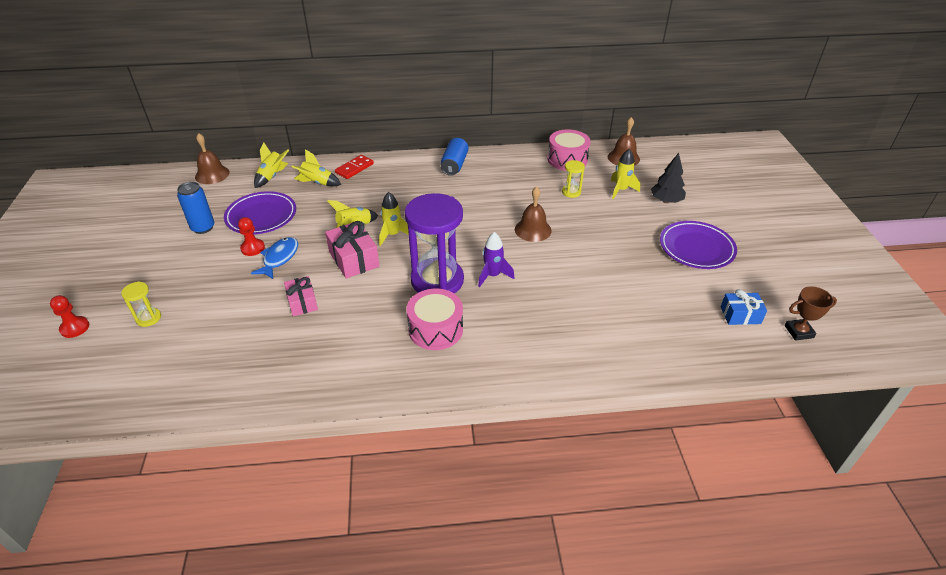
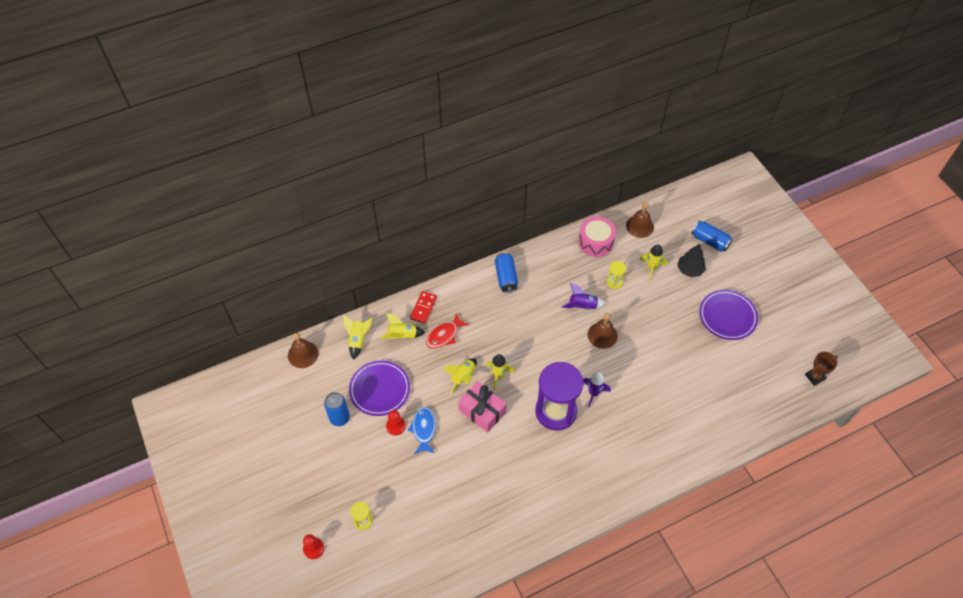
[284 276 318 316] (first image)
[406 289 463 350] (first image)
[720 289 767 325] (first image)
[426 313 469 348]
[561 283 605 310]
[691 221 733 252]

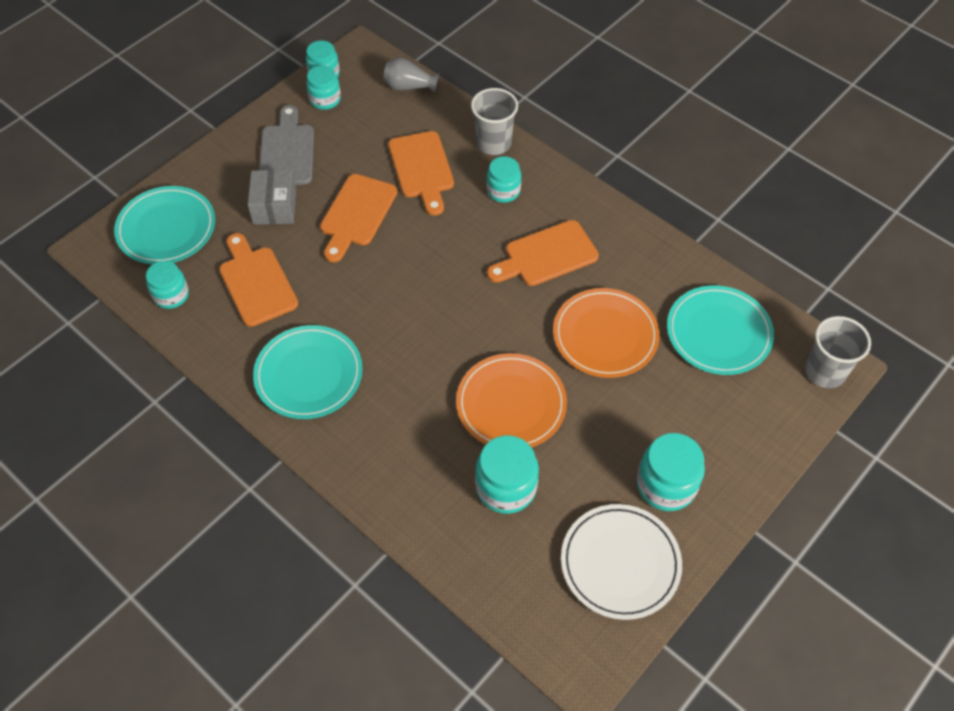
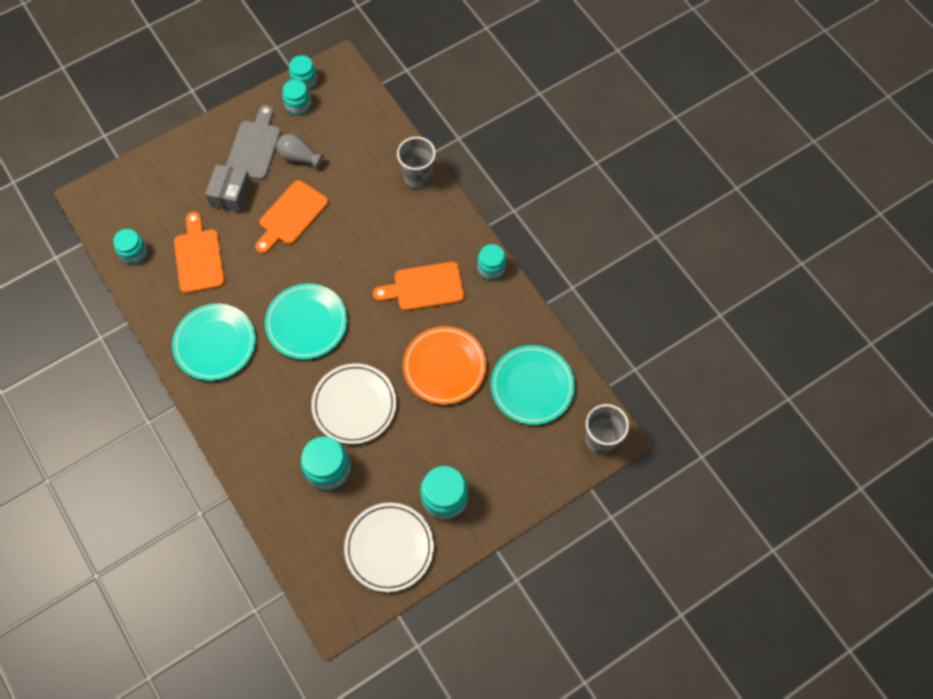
[265 283 347 359]
[276 134 324 169]
[388 131 454 216] (first image)
[311 363 396 444]
[477 244 506 280]

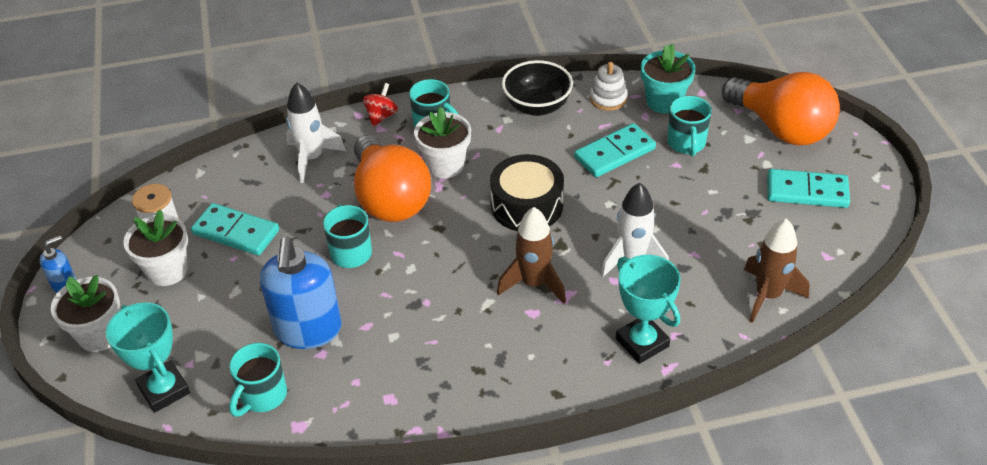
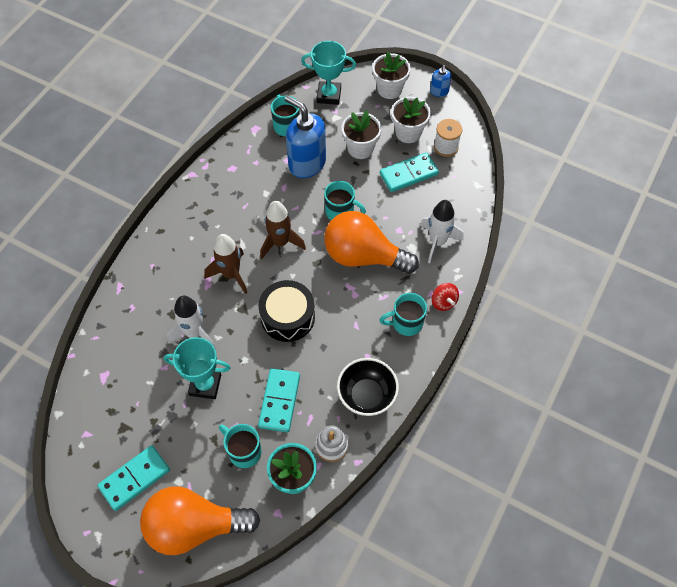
[341 110 382 159]
[164 337 231 399]
[260 201 306 259]

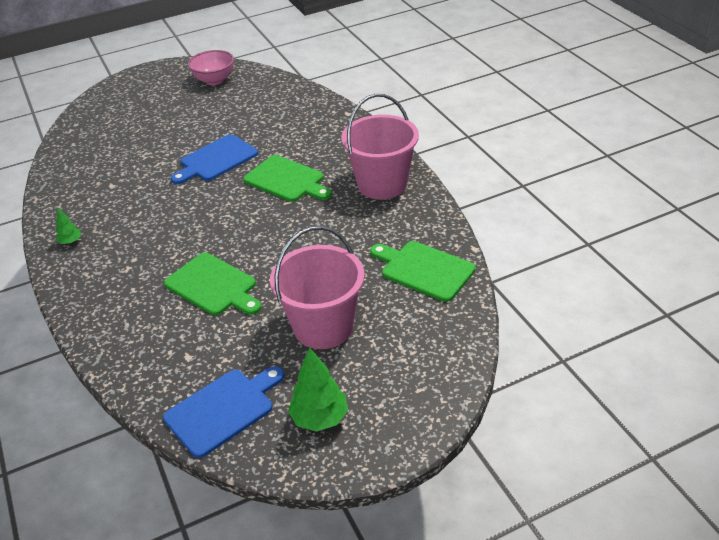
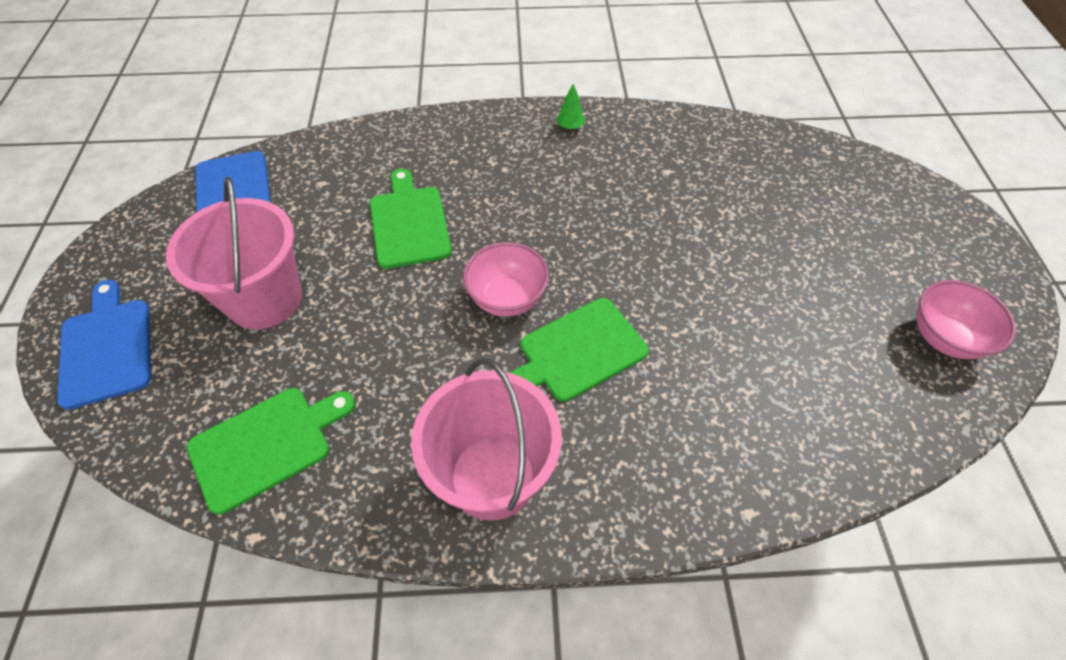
[370 169 452 269]
[57 280 151 410]
[288 347 348 432] (first image)
[463 242 549 317]

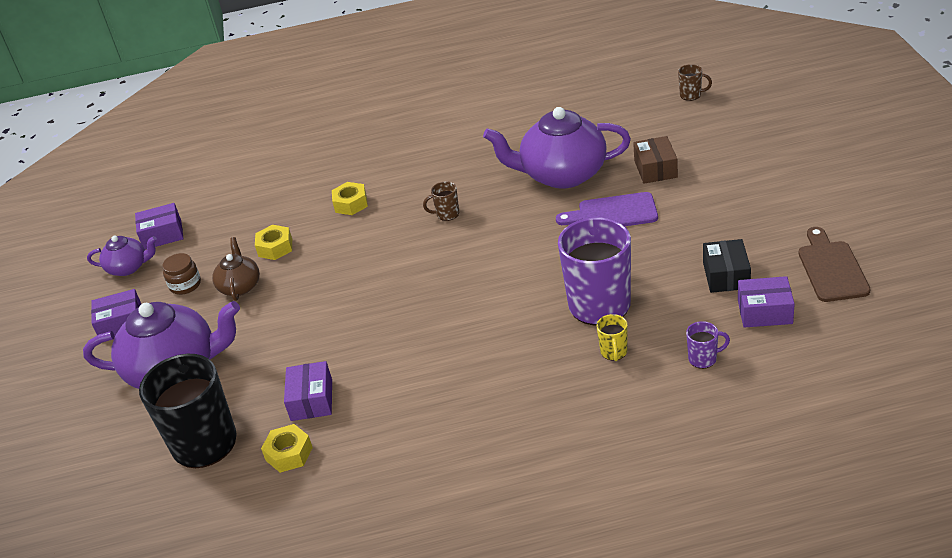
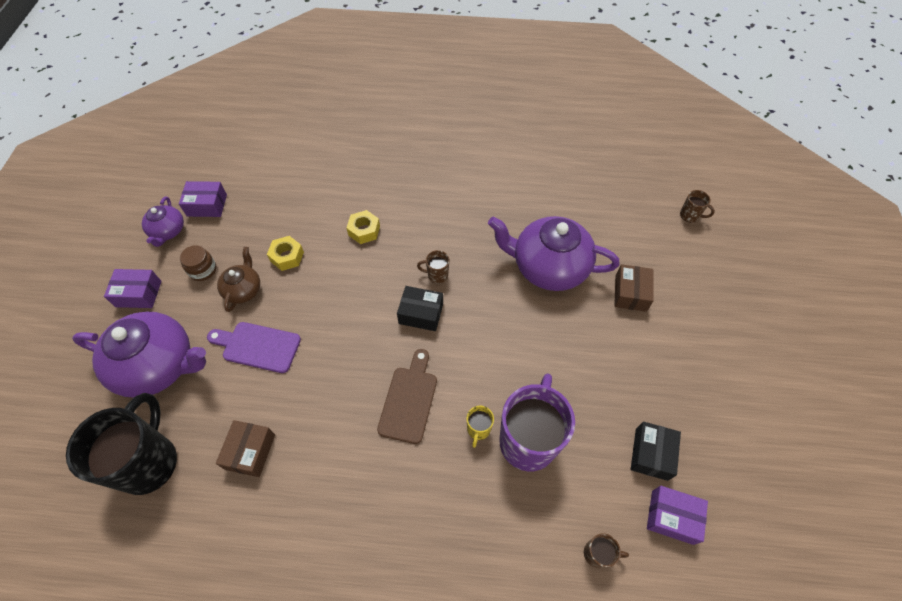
[142 196 184 247]
[261 424 313 473] (first image)
[216 420 275 477]
[207 322 301 373]
[466 405 494 448]
[584 533 629 568]
[377 349 437 444]
[397 286 443 331]

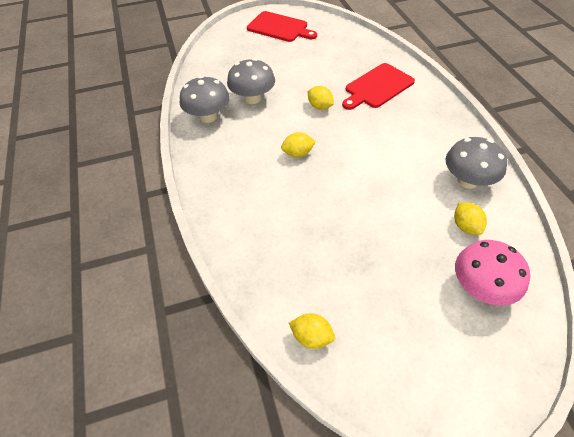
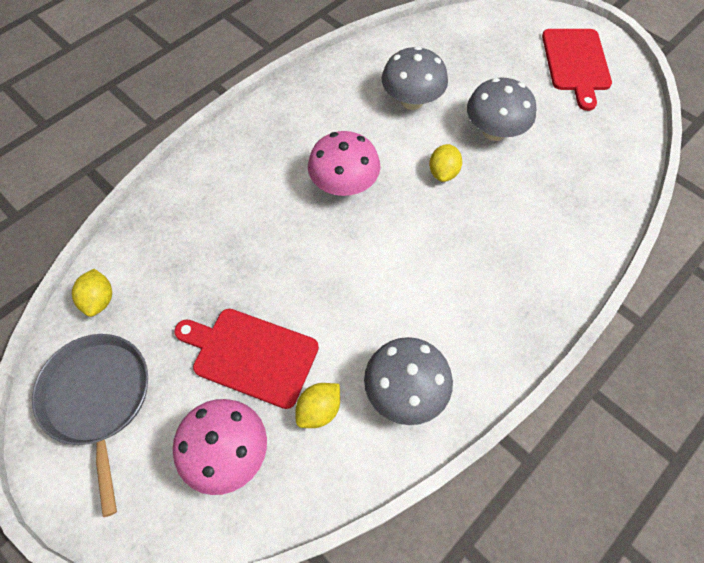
[467 77 536 141]
[308 131 381 196]
[174 309 319 409]
[32 334 148 517]

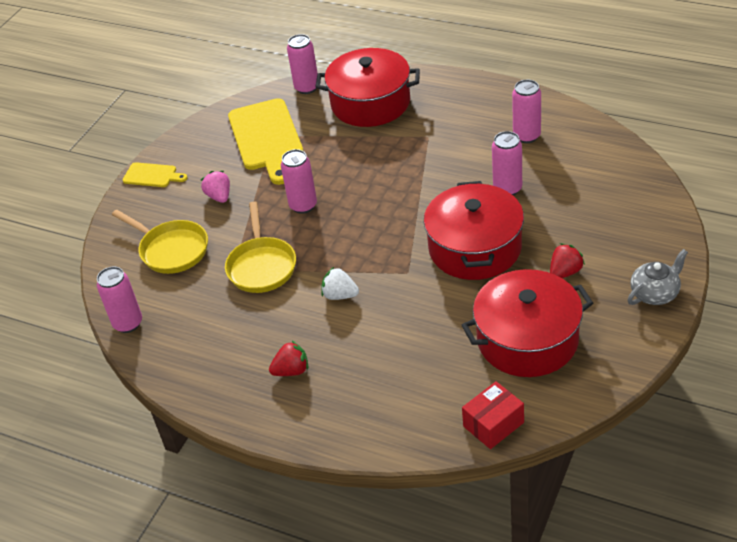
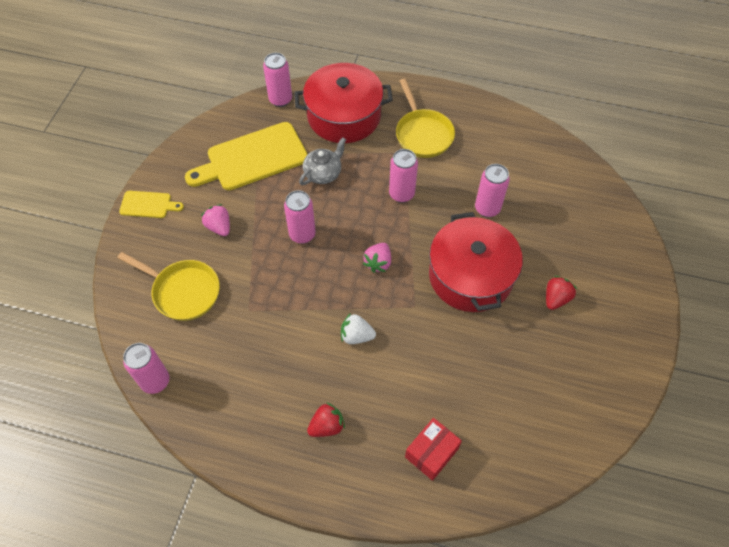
[396 79 455 158]
[185 122 308 190]
[462 269 593 377] (first image)
[405 418 462 481]
[389 149 418 203]
[299 138 346 185]
[363 243 391 273]

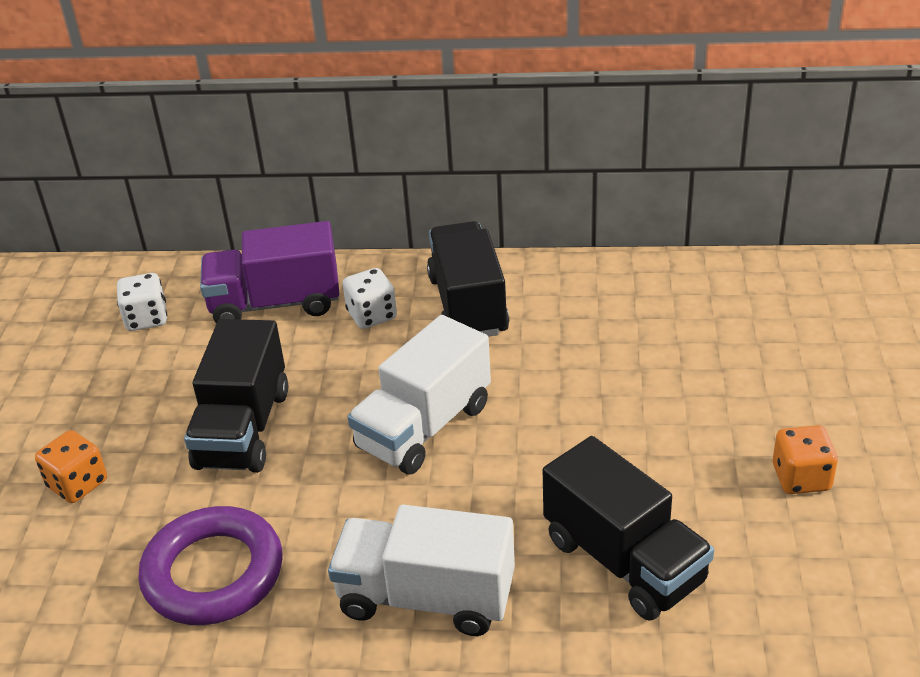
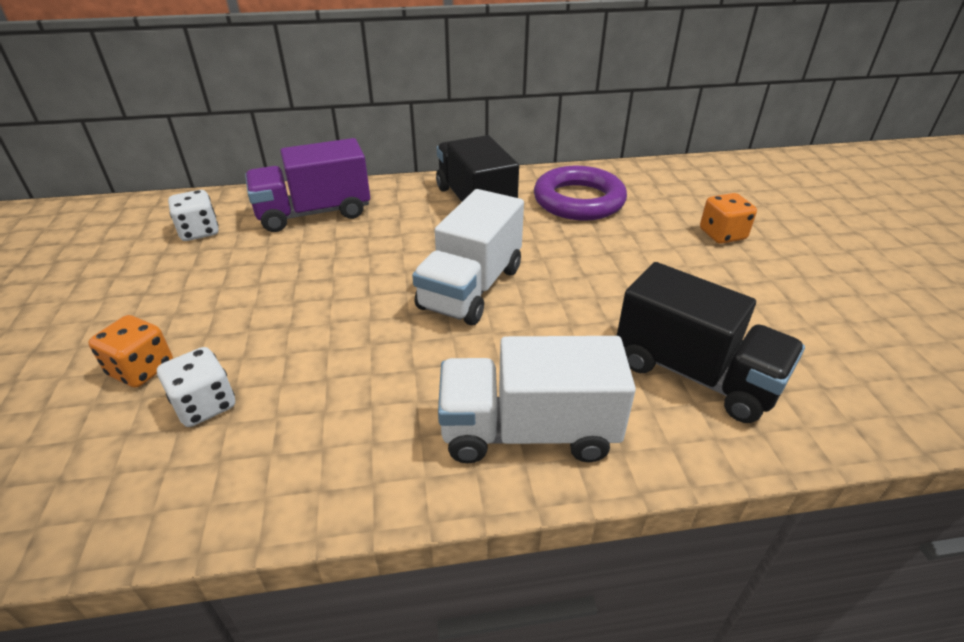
[534 166 627 221]
[184 319 288 473] (first image)
[157 347 235 427]
[700 193 757 244]

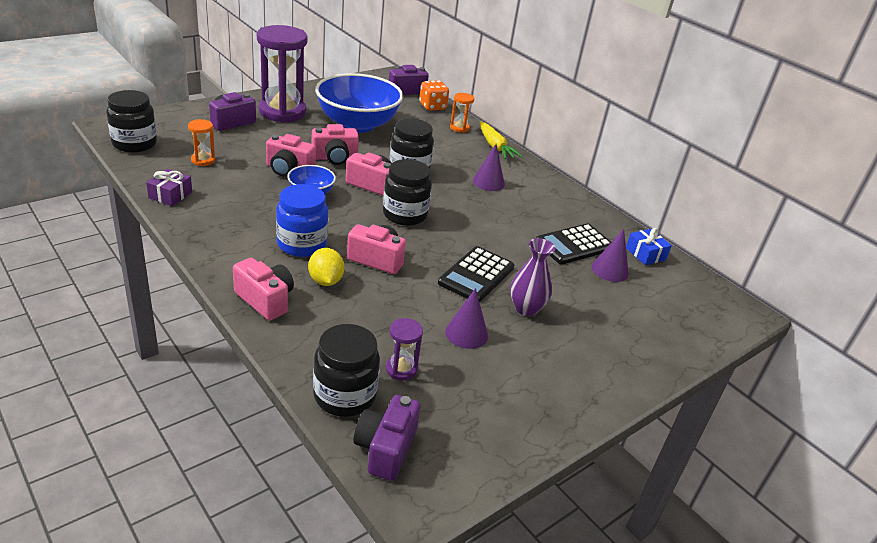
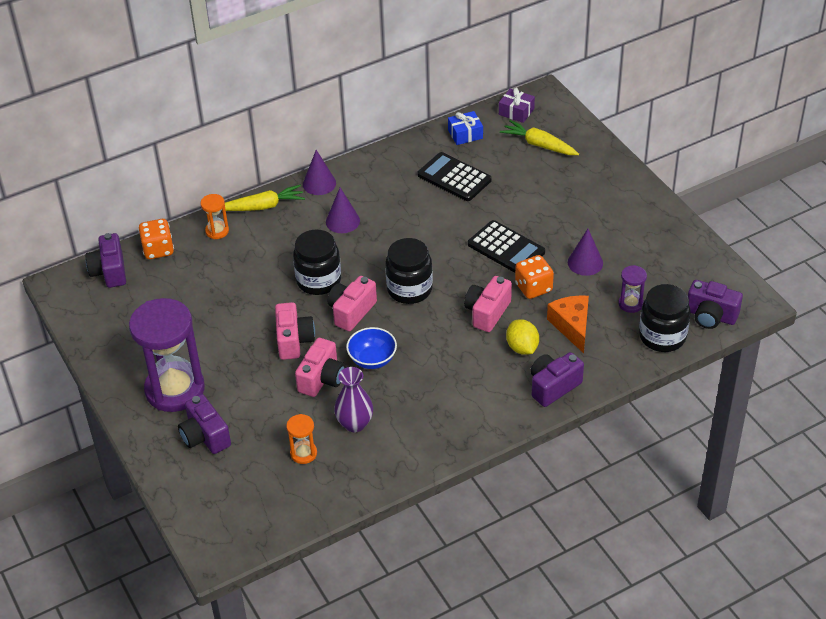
[107 90 157 153] (first image)
[499 88 535 123]
[530 352 584 407]
[276 184 328 257] (first image)
[506 319 539 355]
[315 73 403 133] (first image)
[334 367 373 432]
[418 152 492 201]
[303 150 336 195]
[500 120 579 155]
[515 255 554 299]
[547 295 589 353]

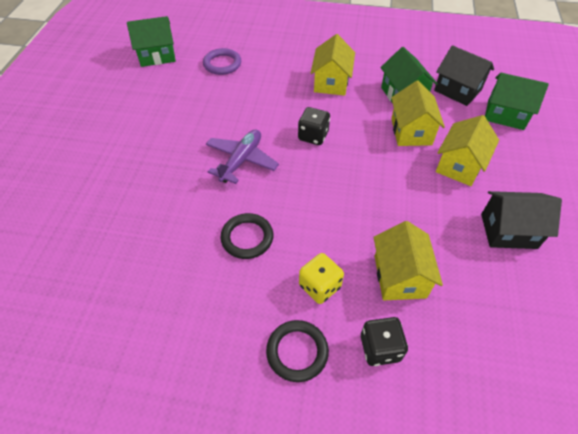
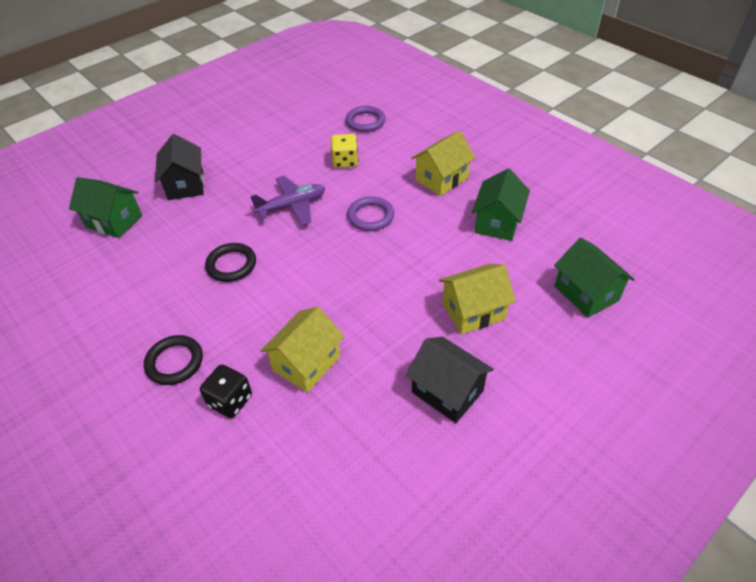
[69 177 142 238]
[347 196 394 231]
[331 134 359 168]
[391 81 445 146] (first image)
[155 134 204 200]

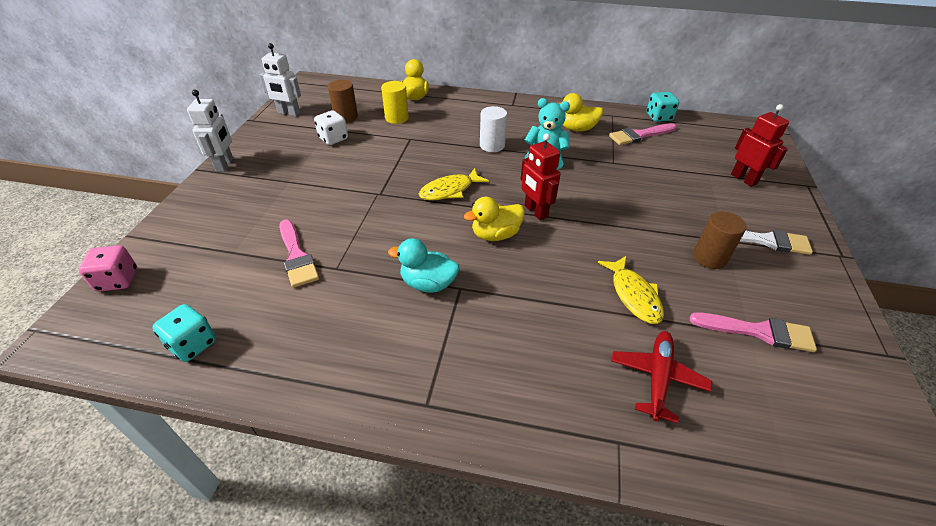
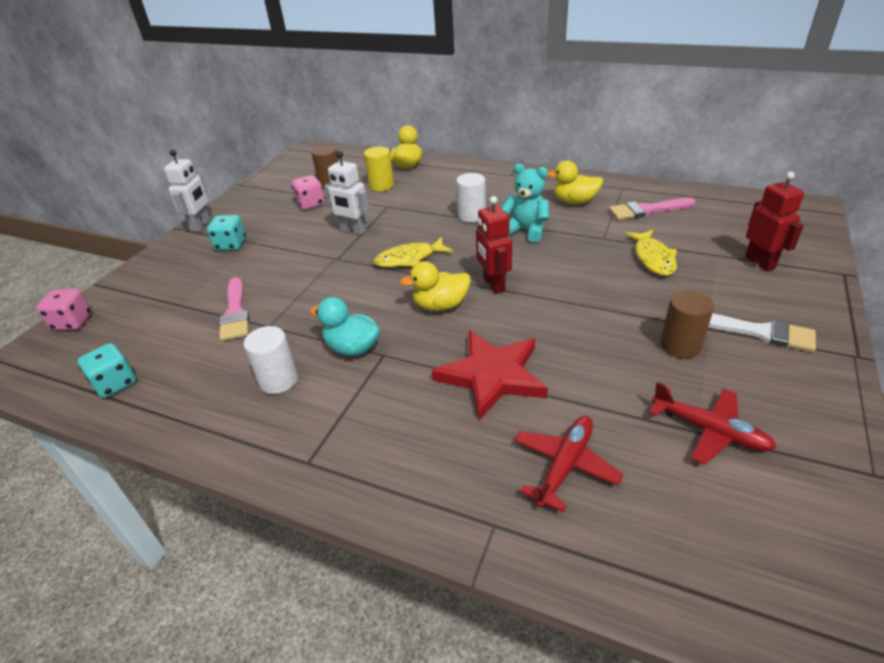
[324 151 370 235]
[291 175 325 210]
[625 230 677 276]
[207 215 246 251]
[649 382 777 465]
[244 326 298 394]
[432 330 548 420]

